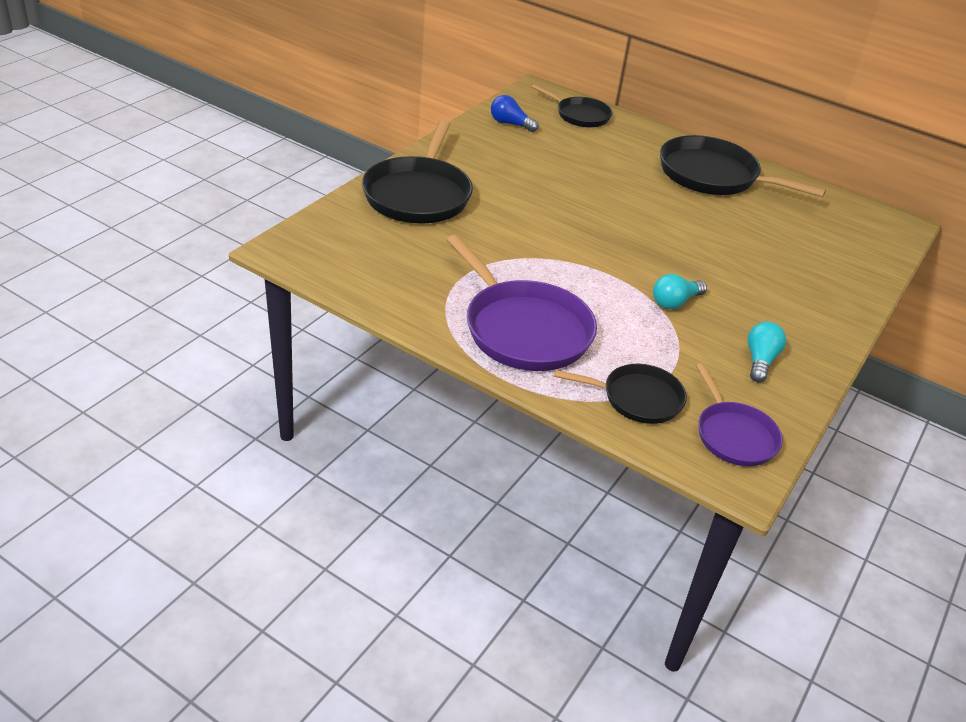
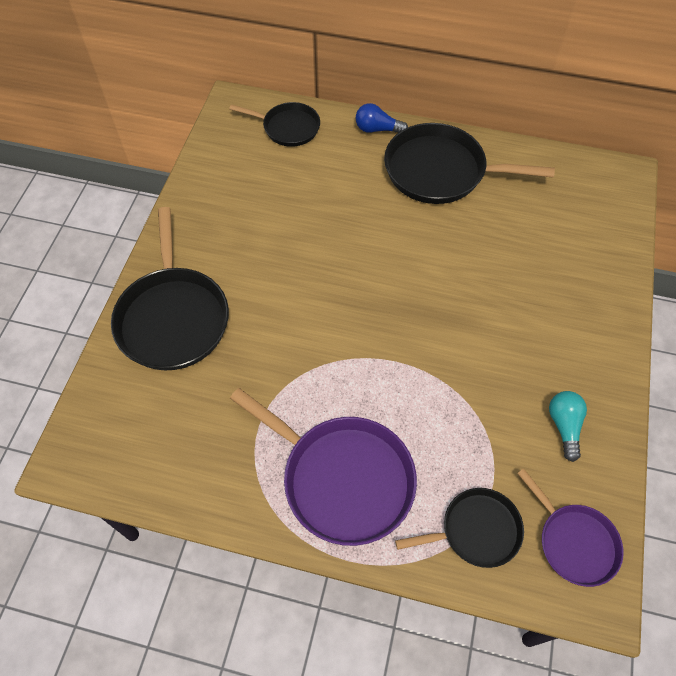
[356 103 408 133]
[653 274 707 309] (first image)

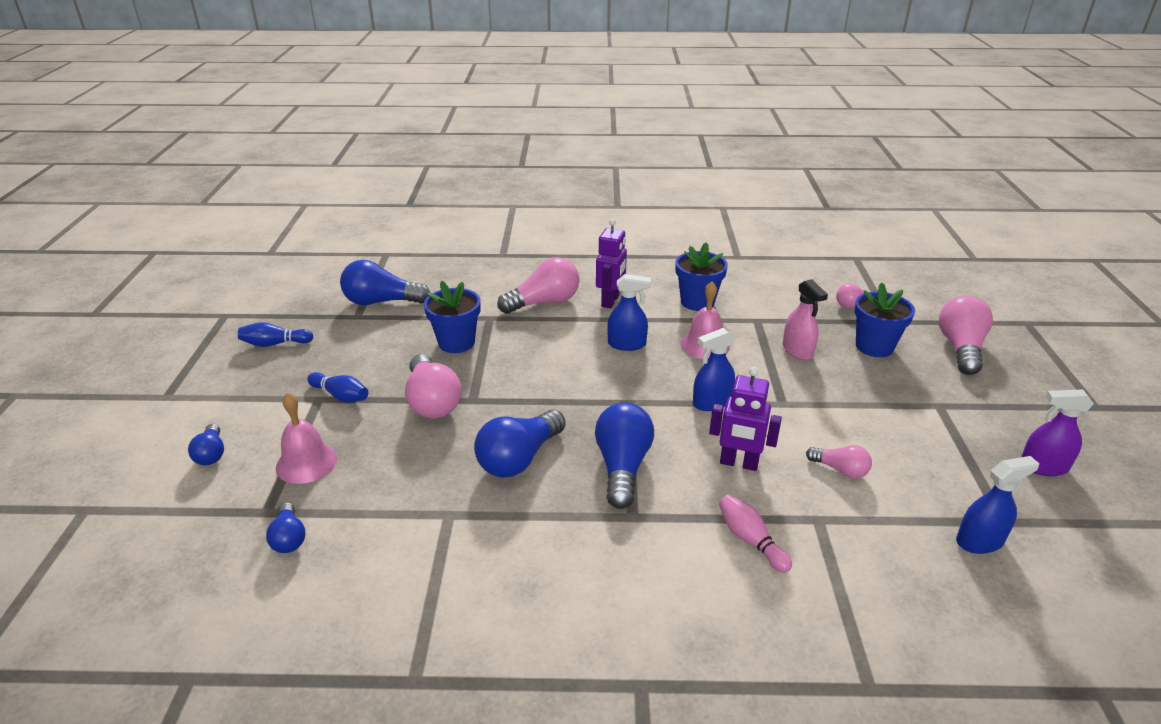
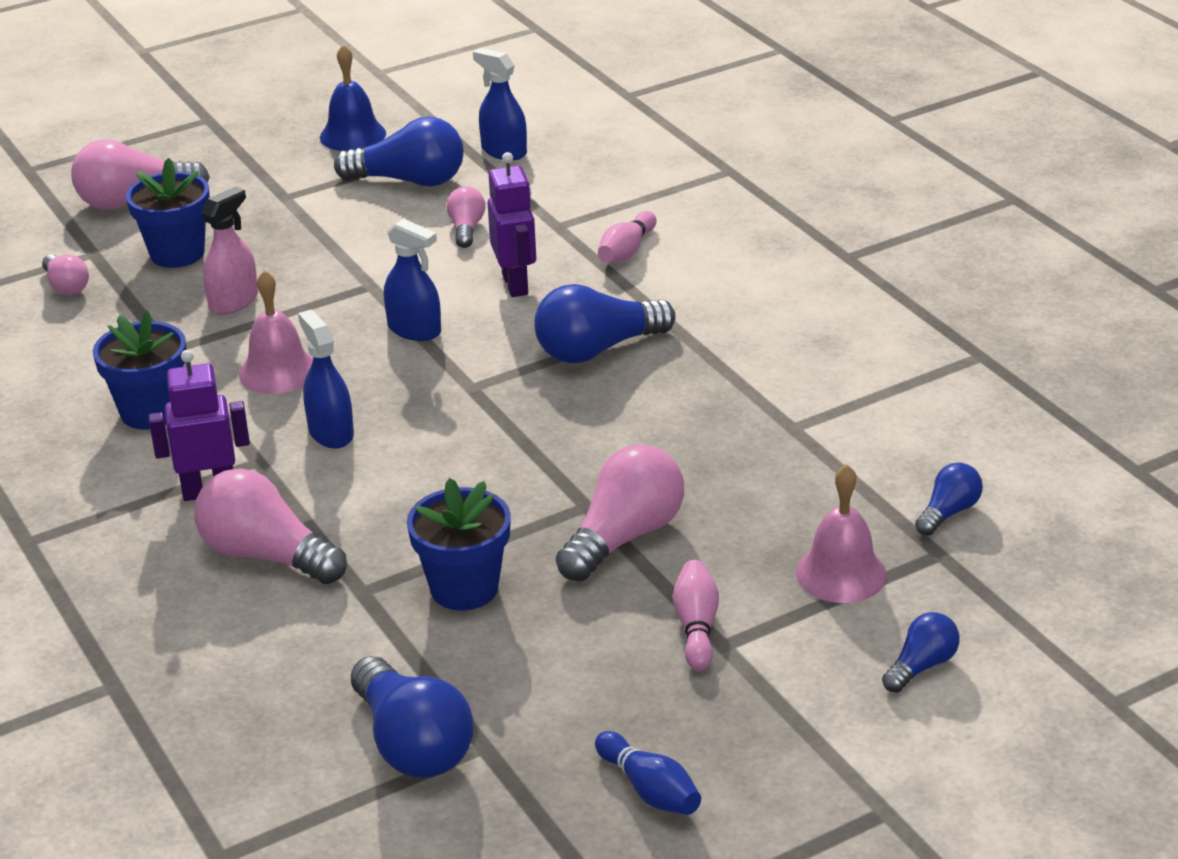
[673 560 719 671]
[334 117 464 187]
[320 44 386 151]

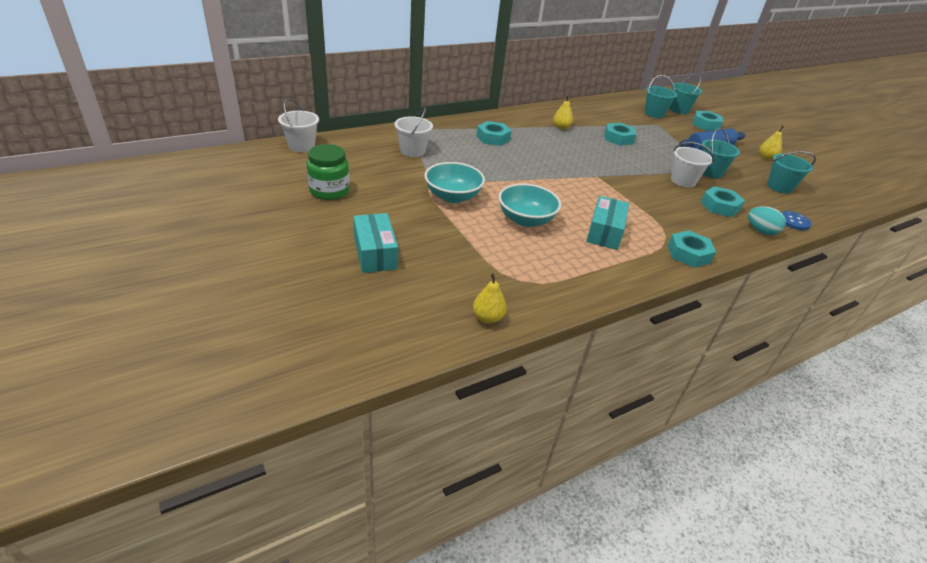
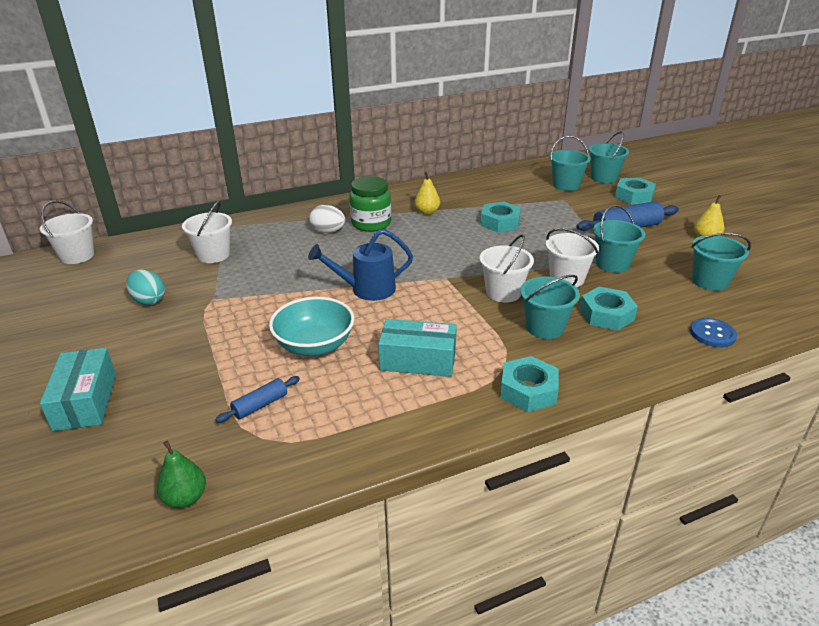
[350 176 391 232]
[424 162 485 203] (first image)
[157 440 206 508]
[309 205 345 233]
[378 319 457 377]
[126 269 165 305]
[215 376 300 423]
[308 229 413 301]
[480 234 534 303]
[520 275 580 339]

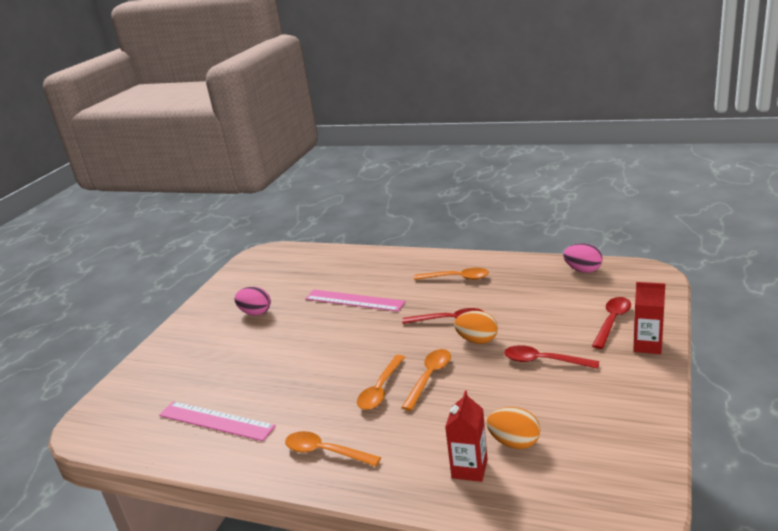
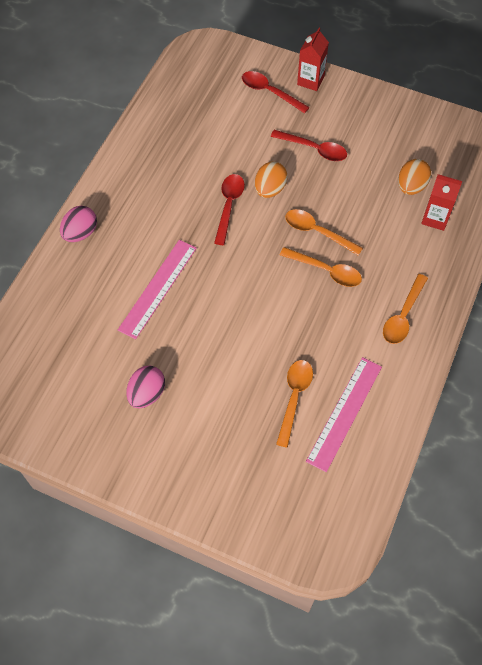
[276 360 313 448]
[271 130 347 161]
[60 206 97 242]

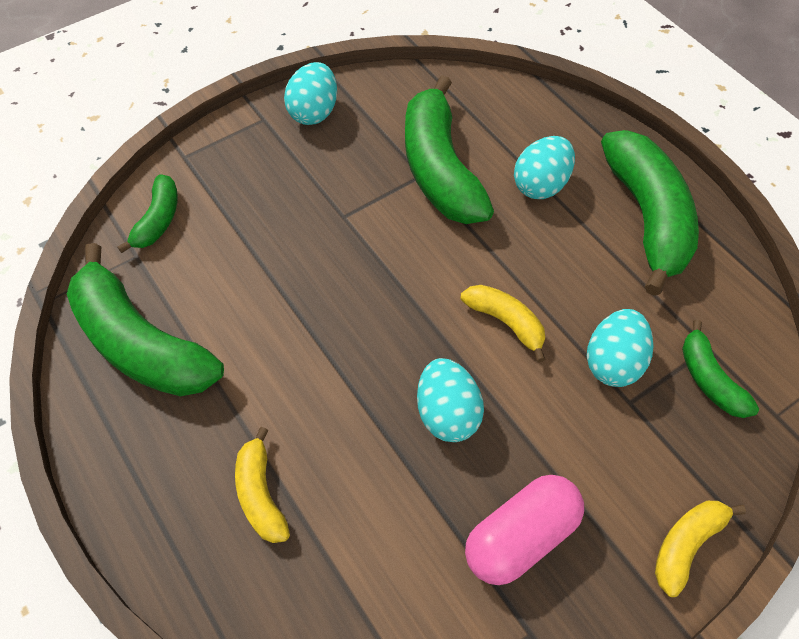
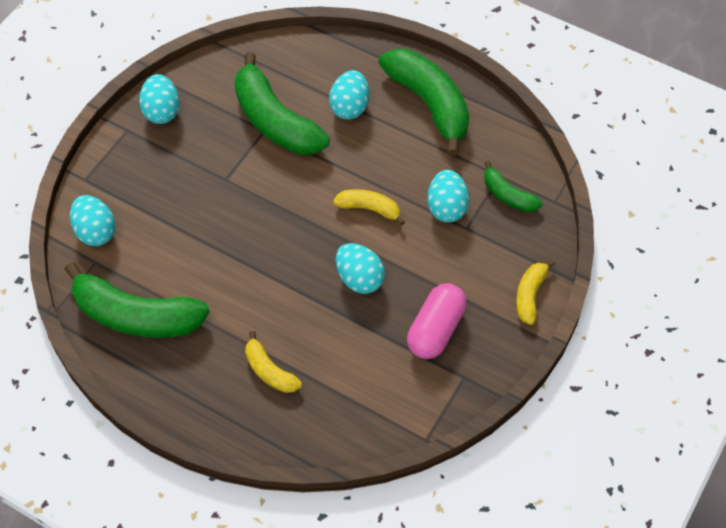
[70 195 115 246]

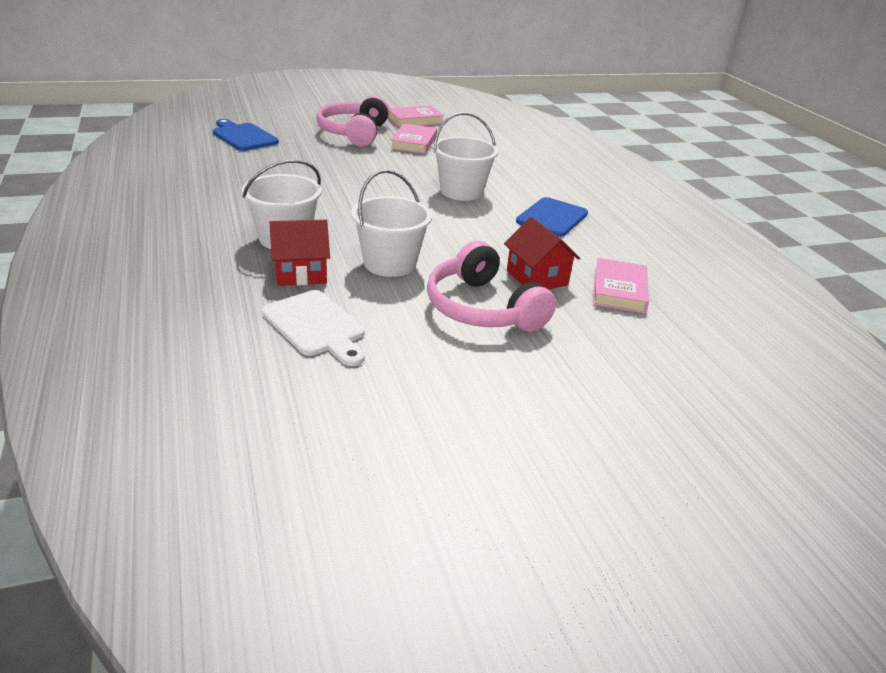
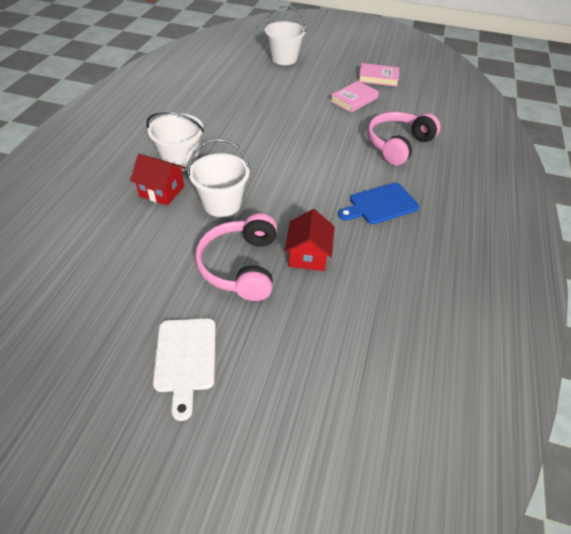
[213 119 279 151] (first image)
[153 318 216 421]
[367 112 441 166]
[264 5 306 65]
[593 258 649 314] (first image)

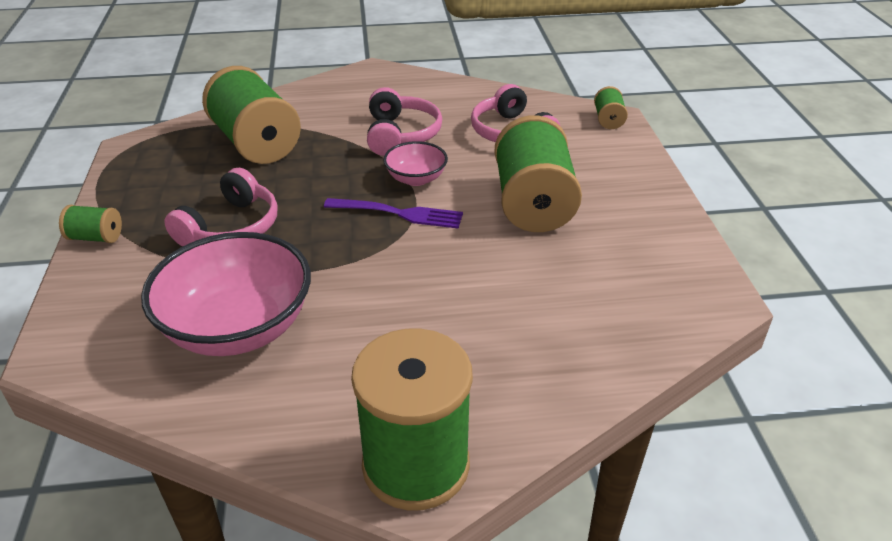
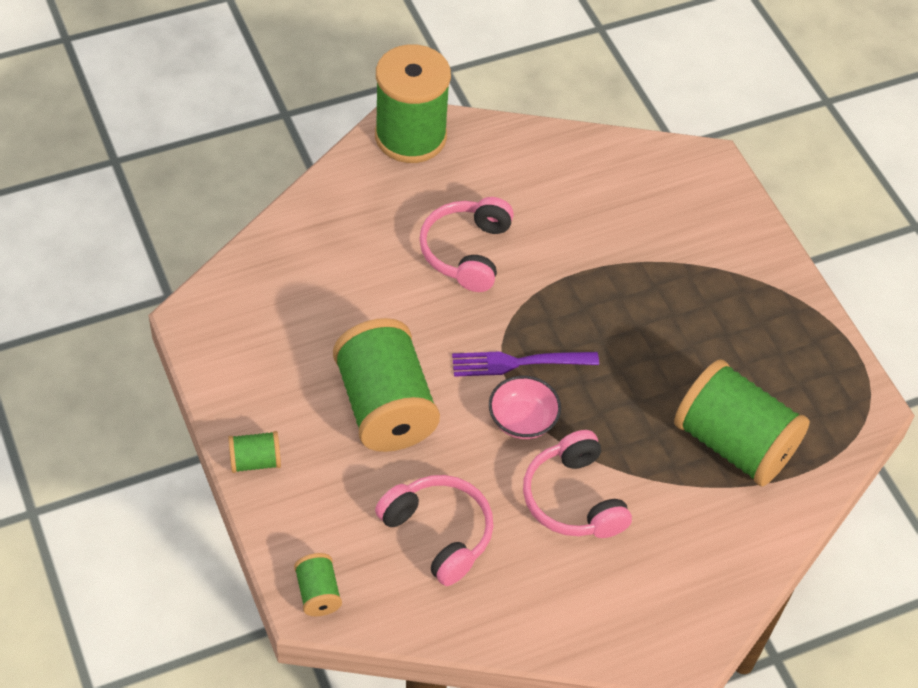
[228 431 281 473]
[141 232 311 356] (first image)
[419 197 514 292]

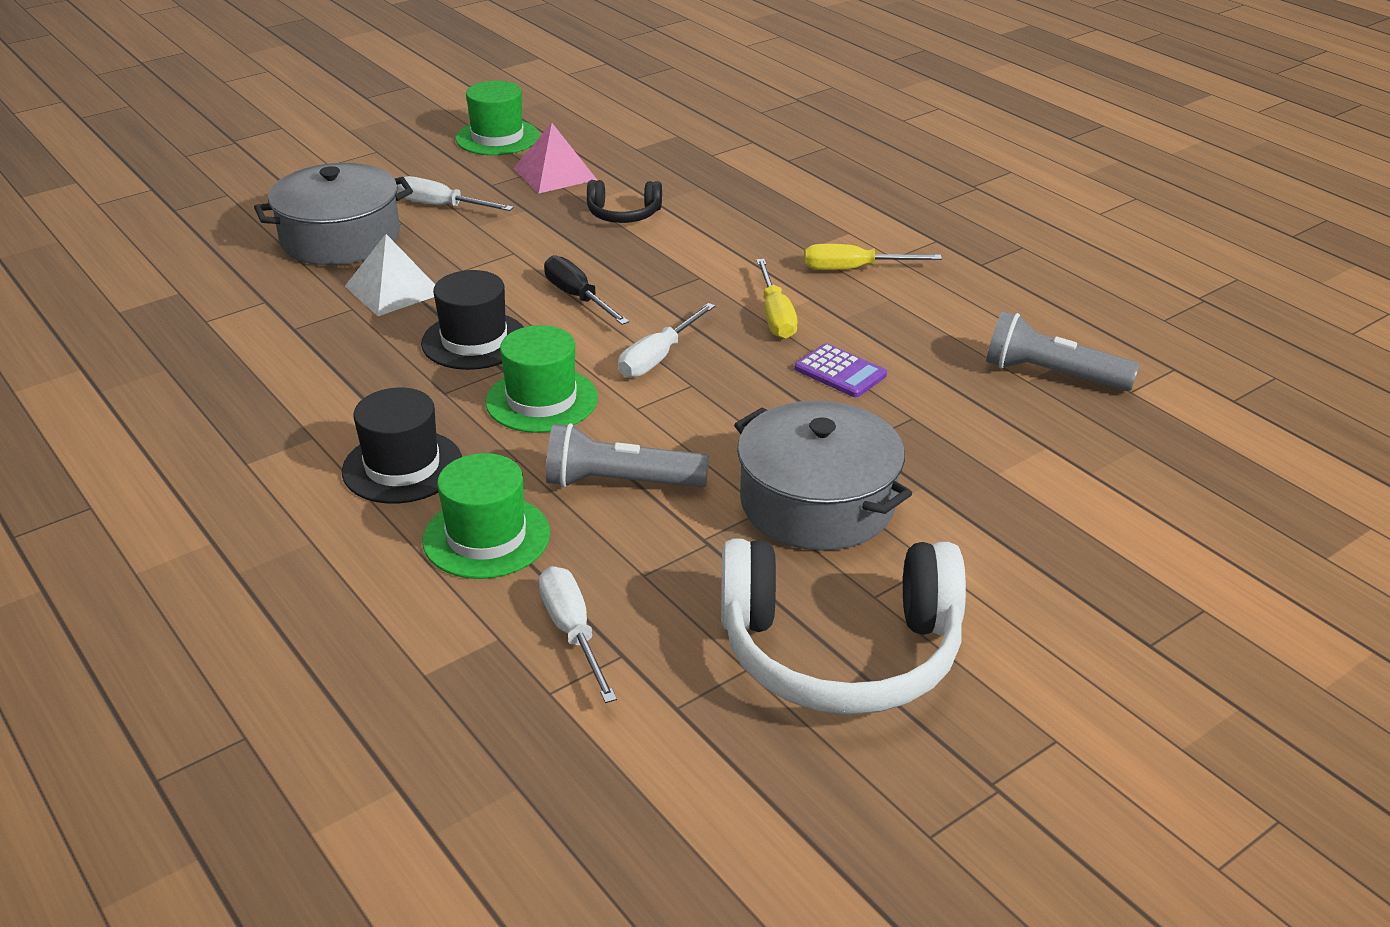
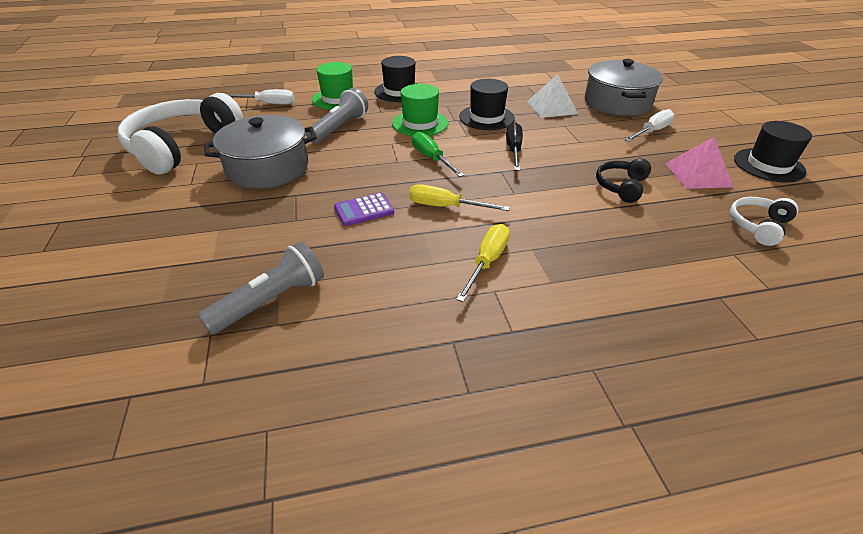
[734 121 812 183]
[506 122 523 171]
[412 131 464 177]
[730 197 799 246]

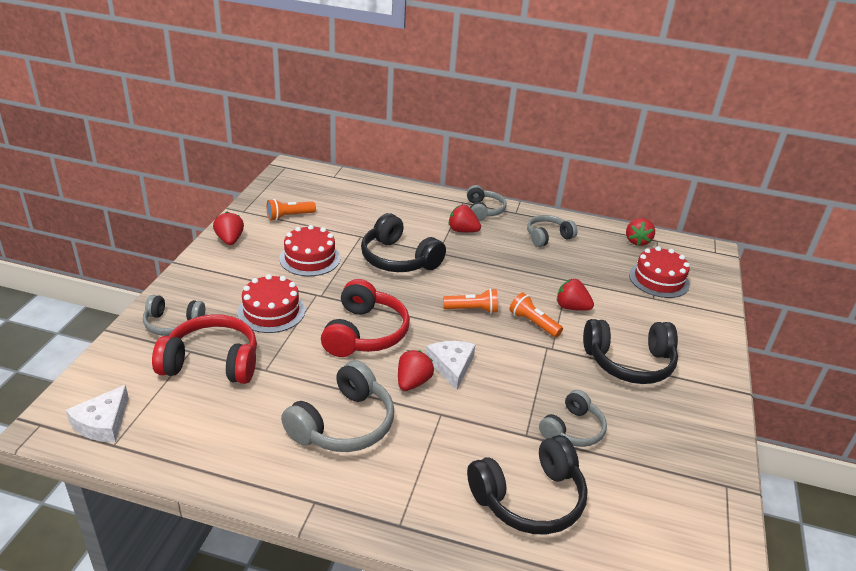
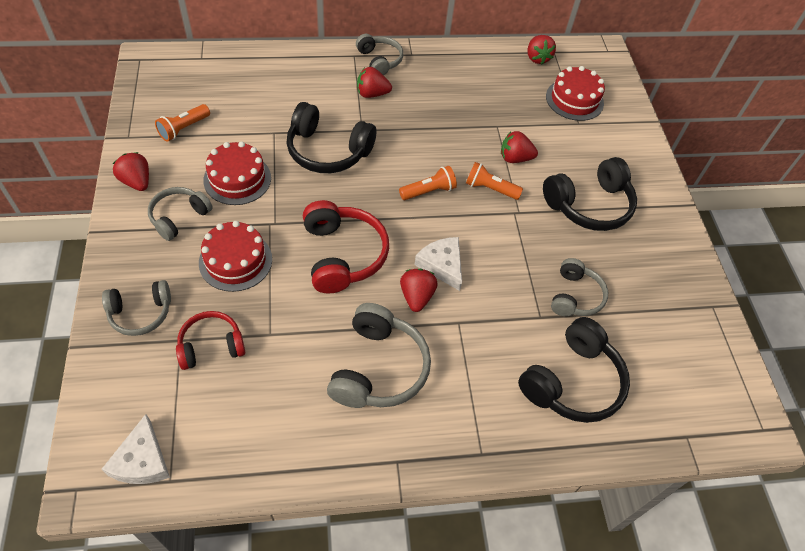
[176 311 245 370]
[148 187 213 241]

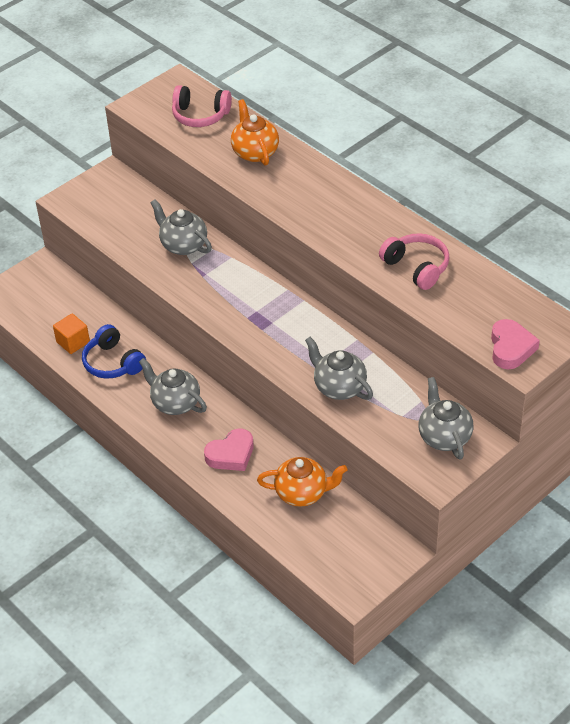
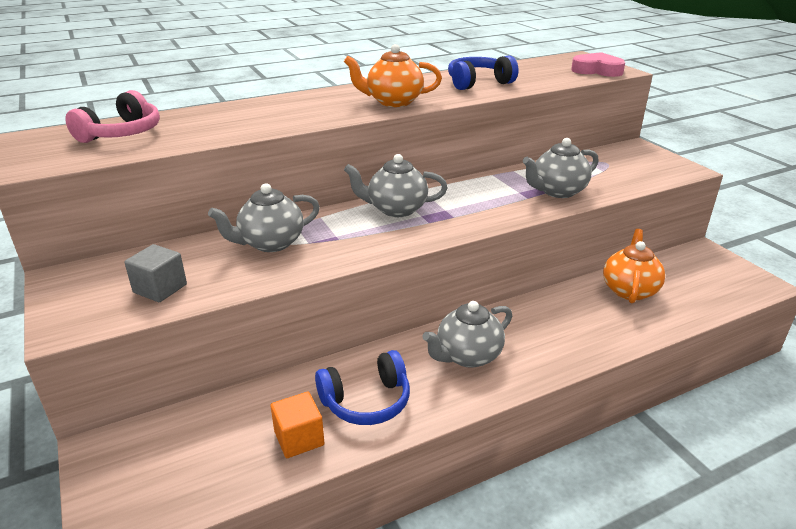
[204 429 254 471] (first image)
[344 44 442 107]
[448 55 518 90]
[344 154 448 217]
[124 244 187 302]

